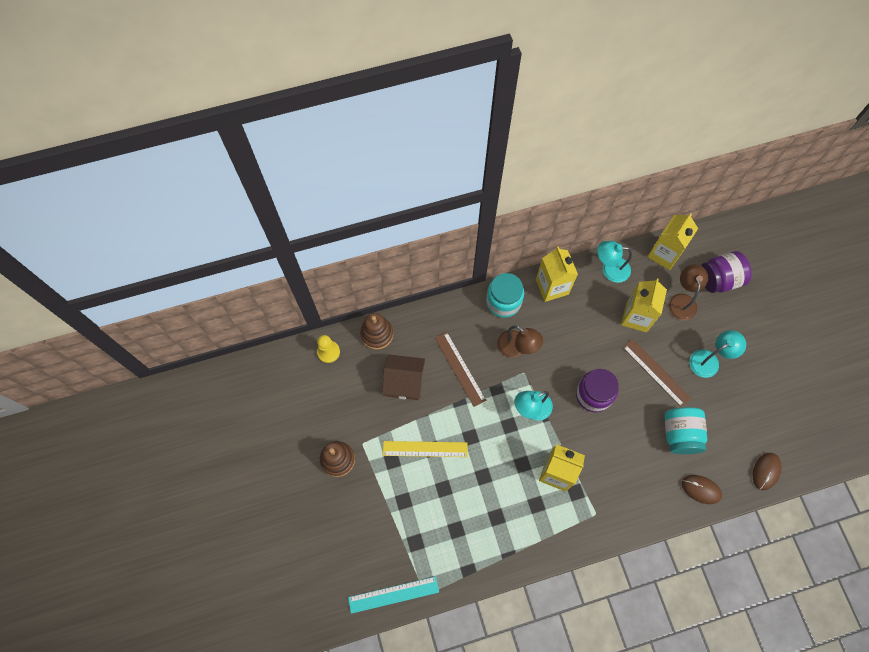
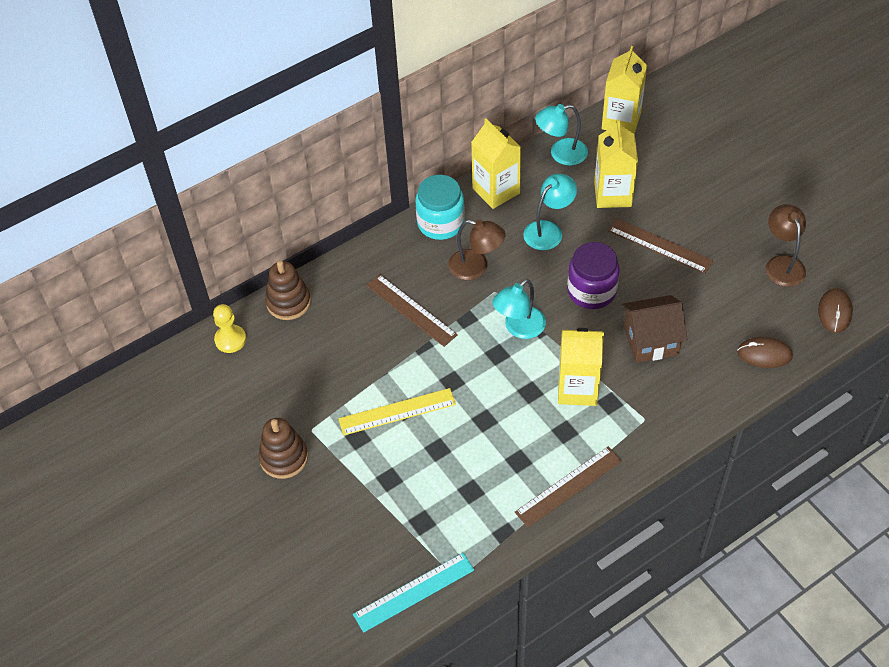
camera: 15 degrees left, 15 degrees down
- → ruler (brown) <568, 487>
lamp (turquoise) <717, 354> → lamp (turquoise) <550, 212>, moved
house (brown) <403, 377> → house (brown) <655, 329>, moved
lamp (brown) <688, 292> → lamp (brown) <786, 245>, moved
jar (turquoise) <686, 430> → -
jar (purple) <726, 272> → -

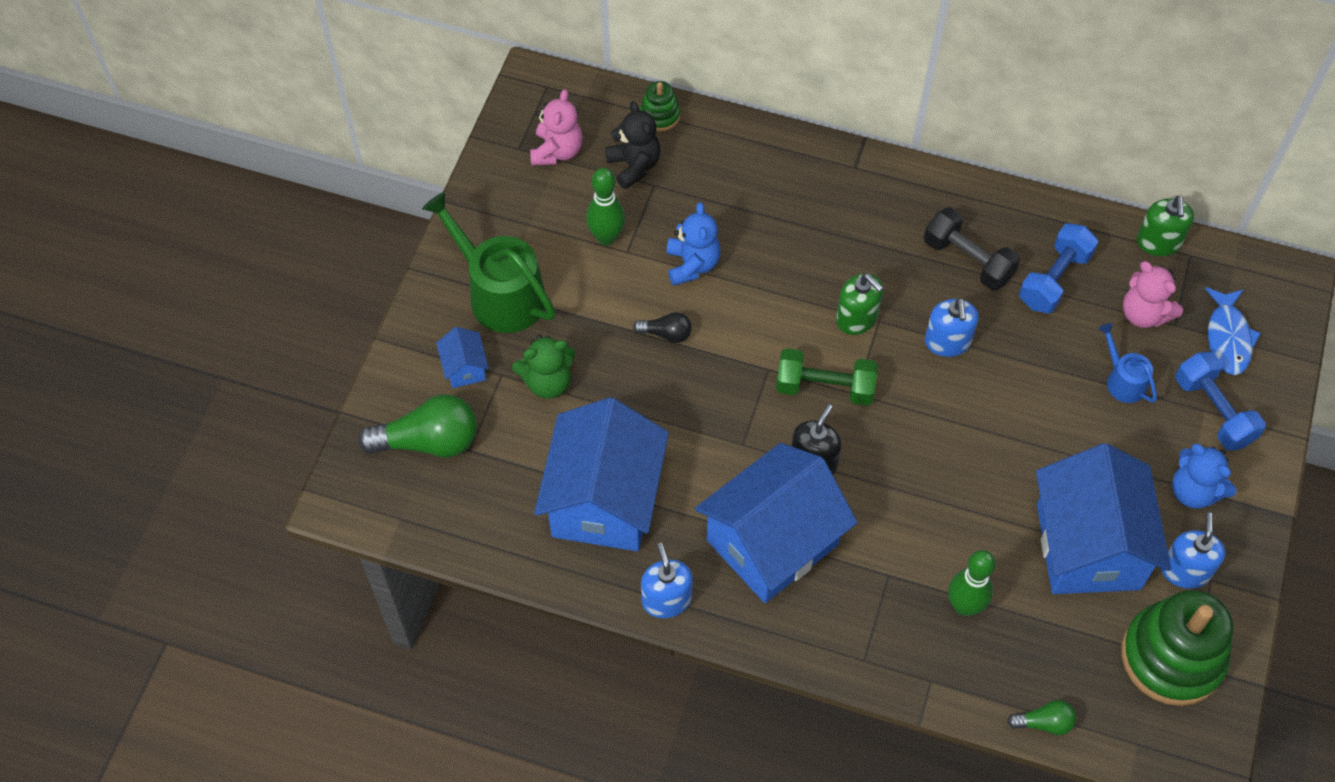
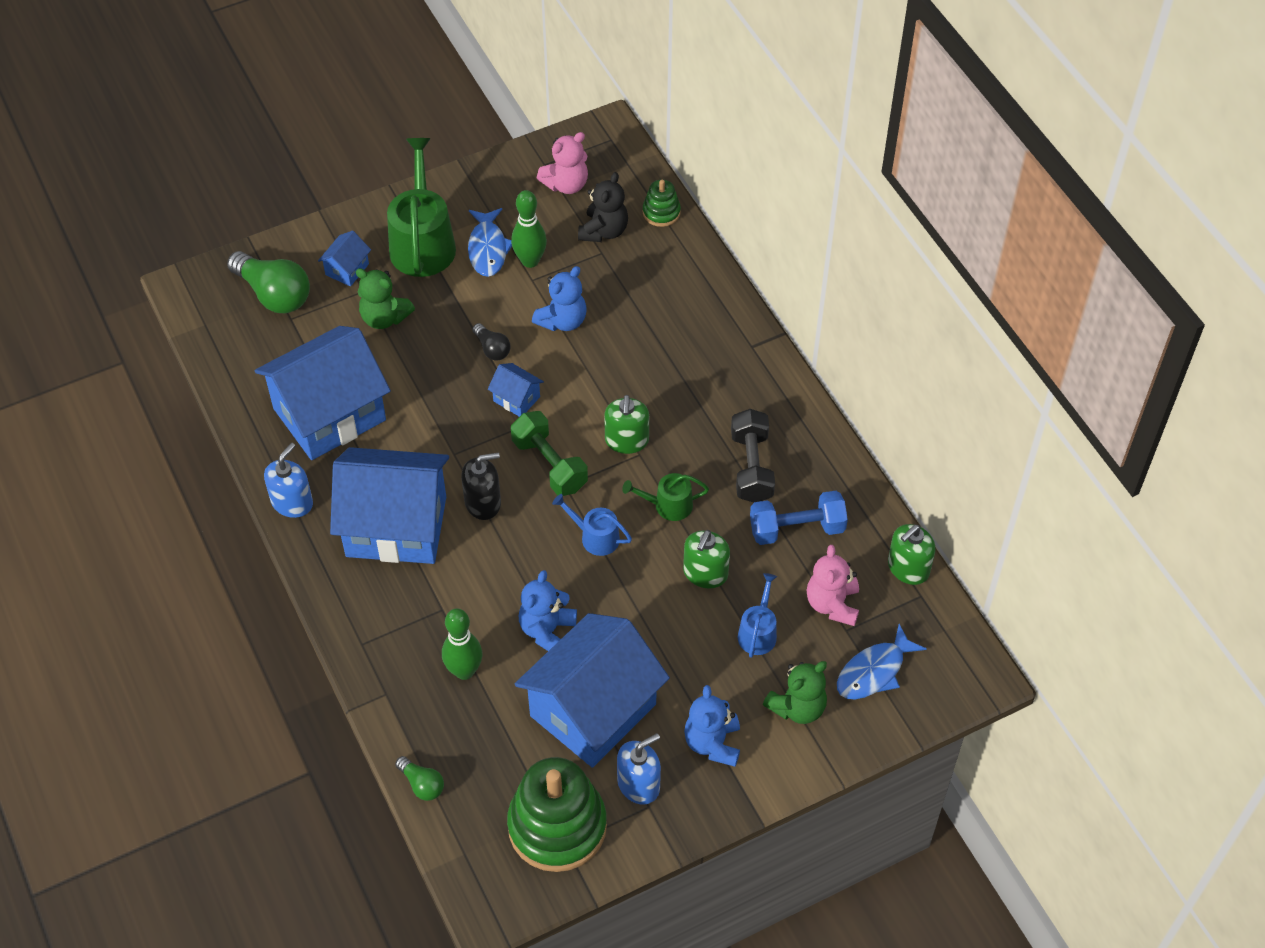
camera: 45 degrees right, 5 degrees down
- → fish (blue) <490, 242>
- → house (blue) <516, 390>
- → teddy bear (blue) <548, 610>
- → watering can (blue) <592, 525>
soap dispenser (blue) <952, 327> → watering can (green) <665, 497>
- → soap dispenser (green) <706, 559>
dumbbell (blue) <1220, 401> → teddy bear (green) <795, 692>

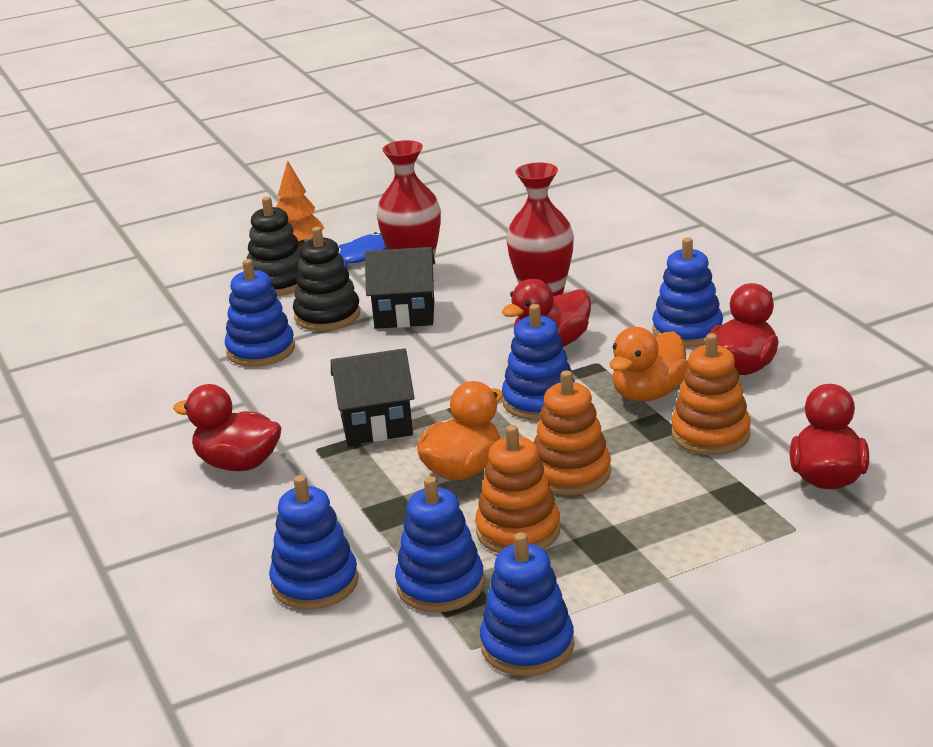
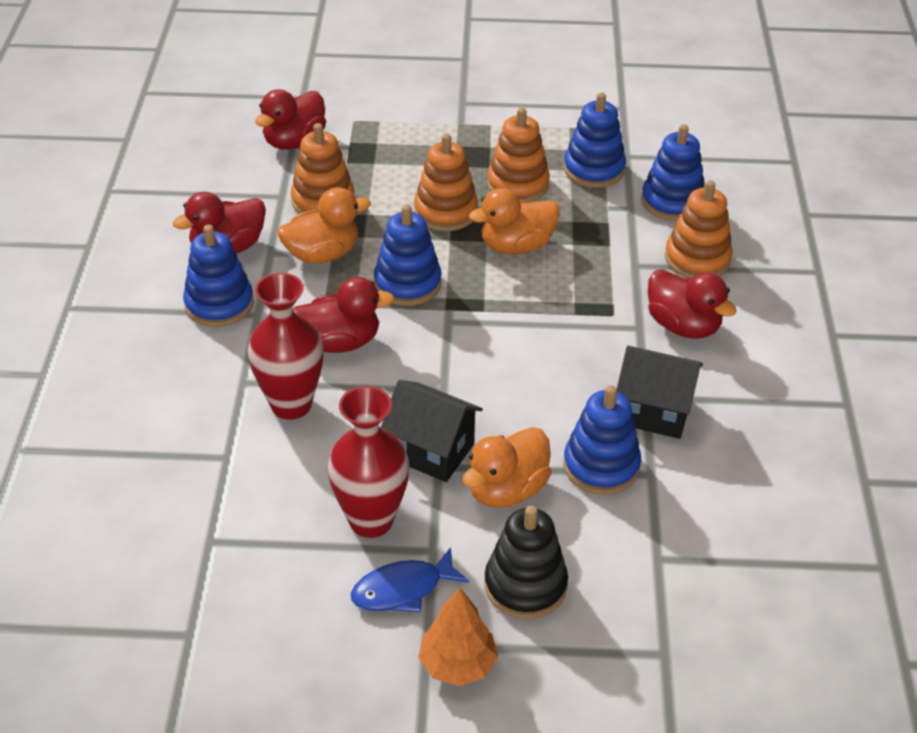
camera: 155 degrees left, 15 degrees up
stacking toy (black) <326, 279> → duck (orange) <507, 467>
house (black) <373, 396> → house (black) <660, 392>, moved
- → stacking toy (orange) <699, 229>
stacking toy (blue) <527, 604> → -

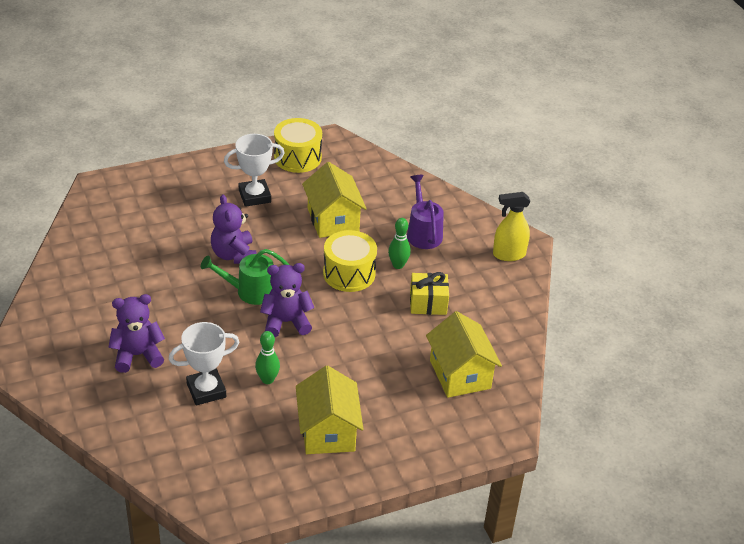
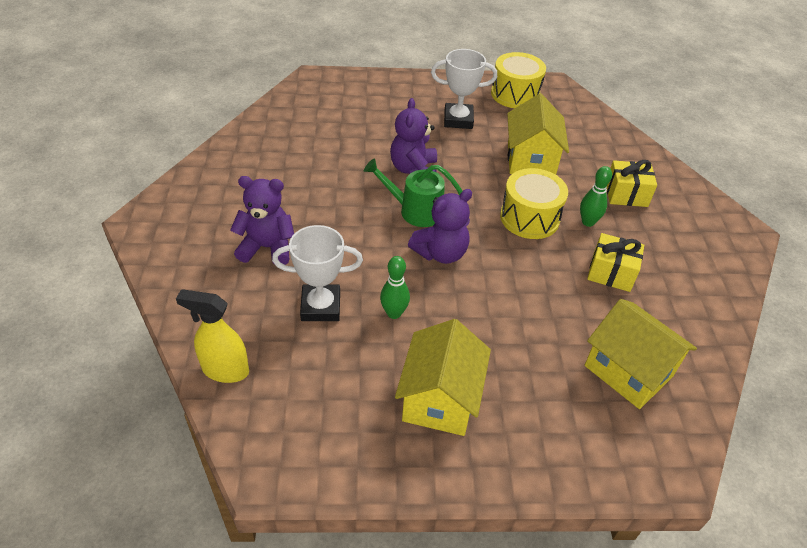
camera: 20 degrees right, 5 degrees up
spray bottle (yellow) <511, 226> → spray bottle (yellow) <212, 336>, moved
teddy bear (purple) <287, 300> → teddy bear (purple) <440, 226>, 135 degrees clockwise
house (yellow) <464, 354> → house (yellow) <641, 354>, 45 degrees counterclockwise
watering can (purple) <425, 212> → gift (yellow) <632, 183>

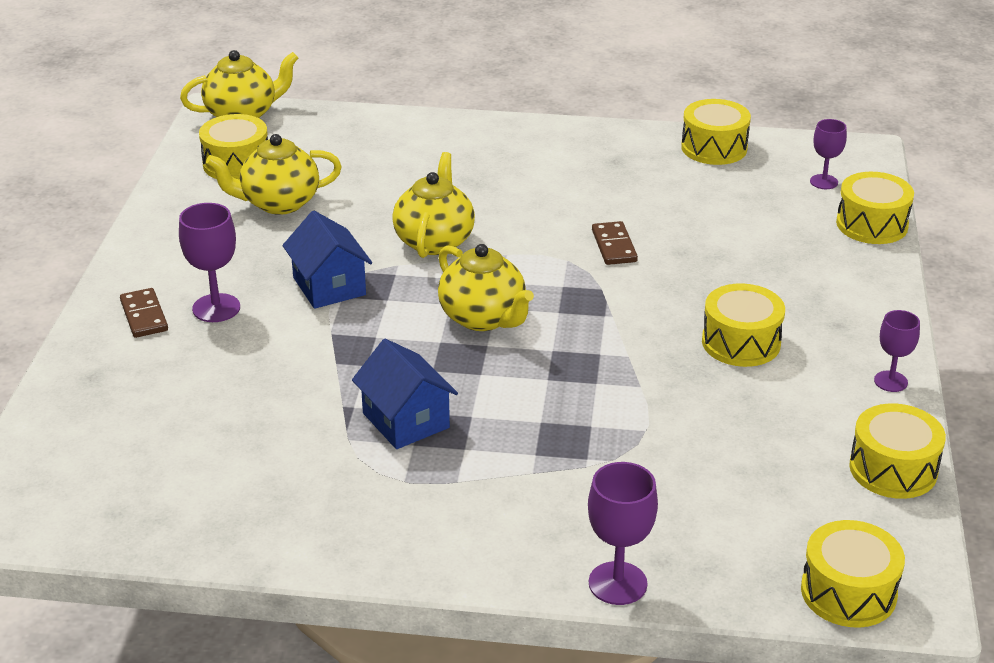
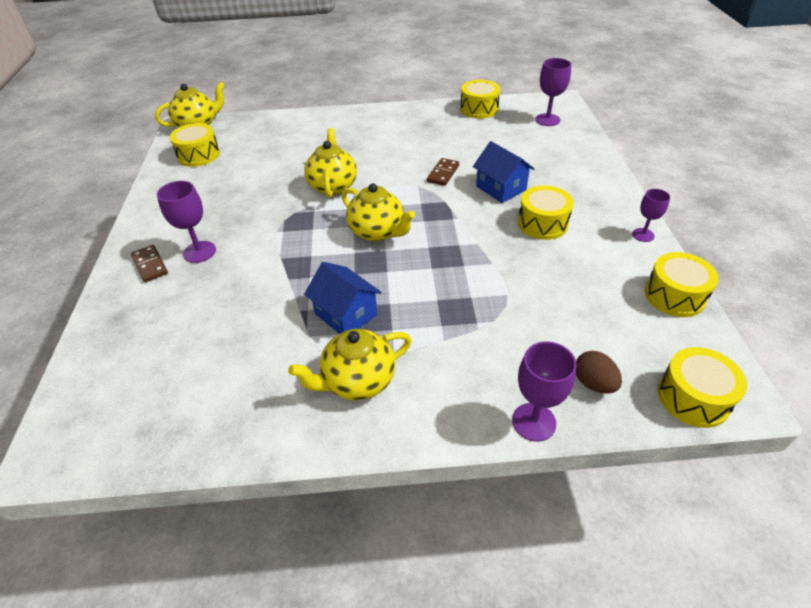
camera: 10 degrees left, 10 degrees up
teapot (yellow) <274, 174> → teapot (yellow) <350, 364>, moved
domino (brown) <615, 243> → domino (brown) <443, 172>, 45 degrees clockwise
house (blue) <327, 260> → house (blue) <503, 172>, moved
goblet (purple) <828, 154> → goblet (purple) <553, 92>, x1.52
- → egg (brown) <599, 372>
drum (yellow) <875, 208> → -

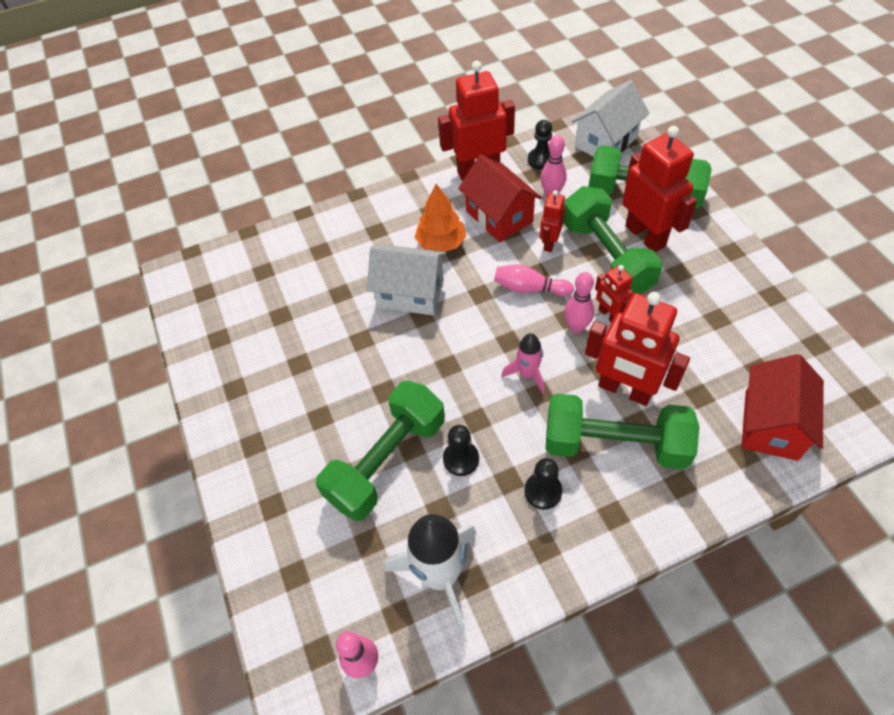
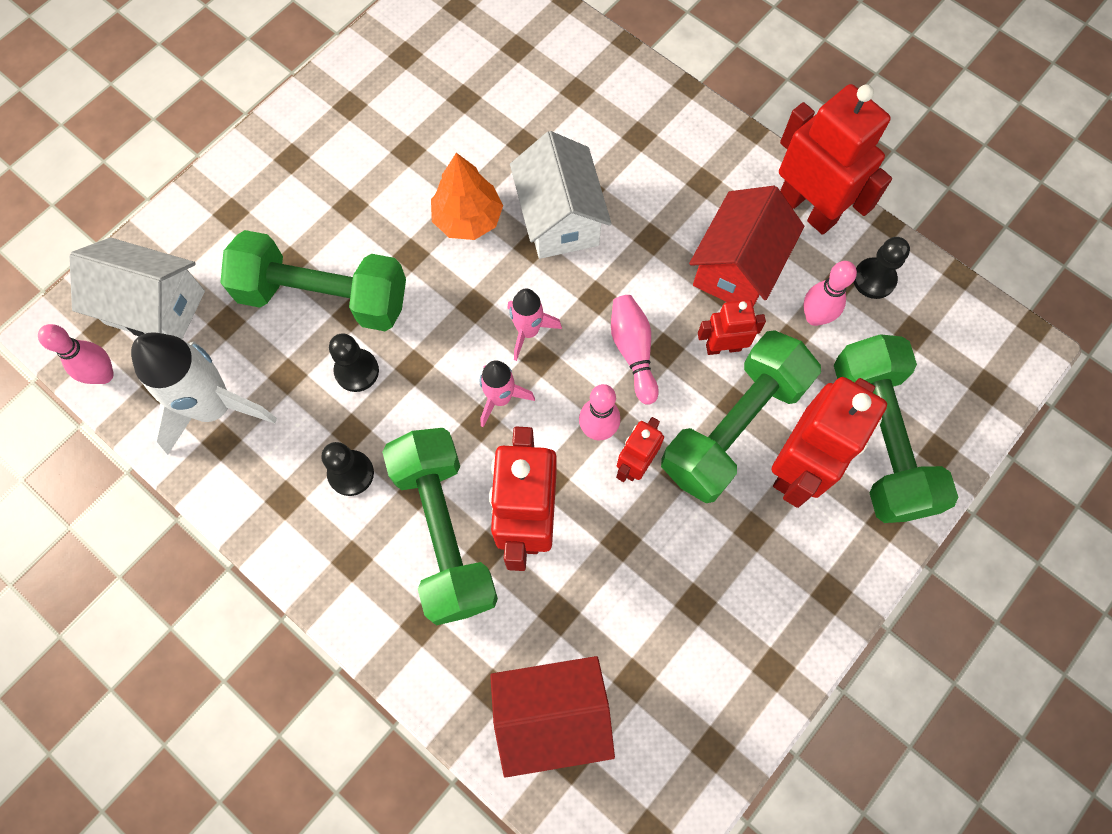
camera: 60 degrees right, 15 degrees up
house (white) <610, 118> → house (white) <137, 288>, moved
tree (orange) <440, 218> → tree (orange) <467, 196>, moved
- → rocket (pink) <535, 324>

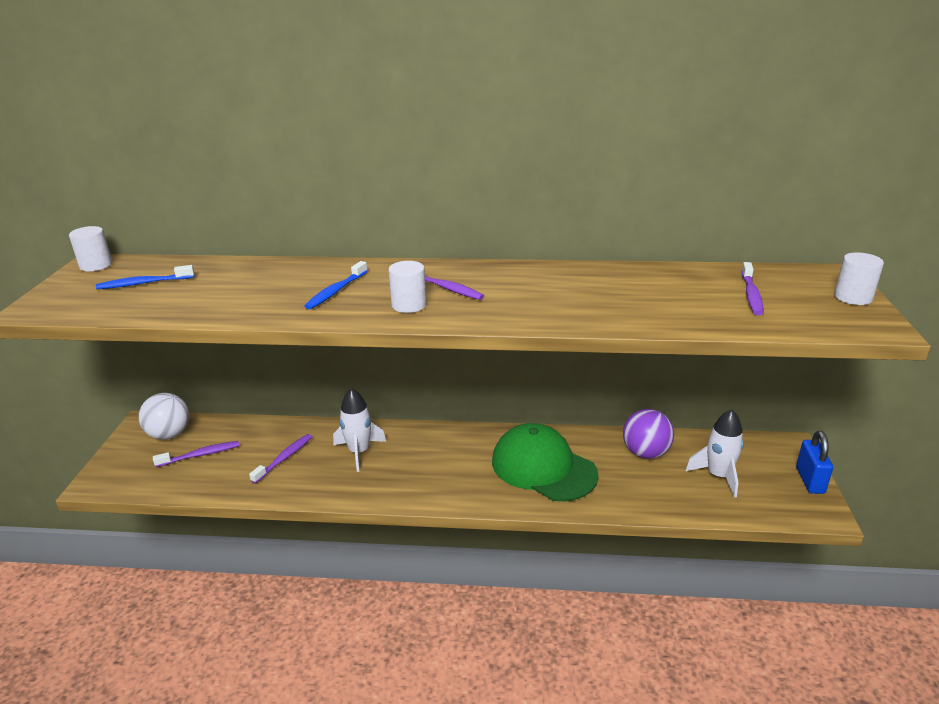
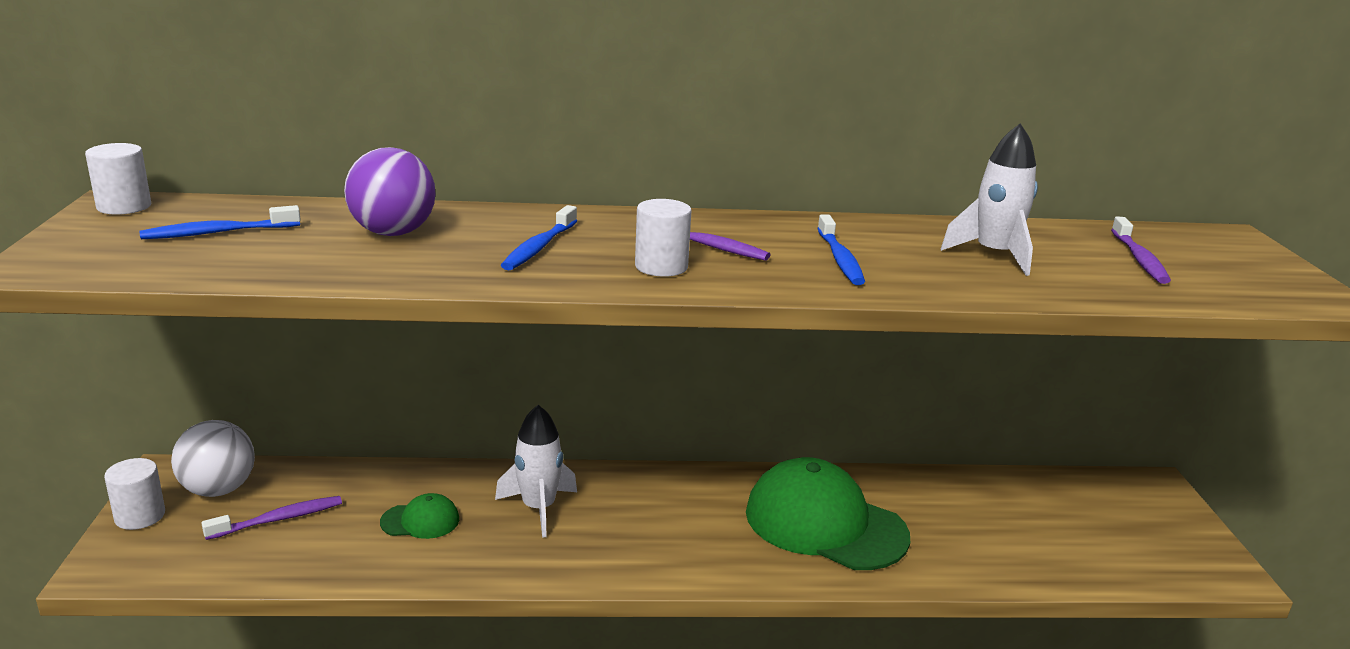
camera: 10 degrees left, 5 degrees down
cylinder (white) <859, 278> → cylinder (white) <134, 494>, moved
ball (purple) <648, 434> → ball (purple) <390, 191>, moved
toothbrush (purple) <280, 459> → cap (green) <419, 516>
- → toothbrush (blue) <841, 250>
rocket (white) <714, 453> → rocket (white) <989, 200>, moved
padlock (blue) <814, 462> → -

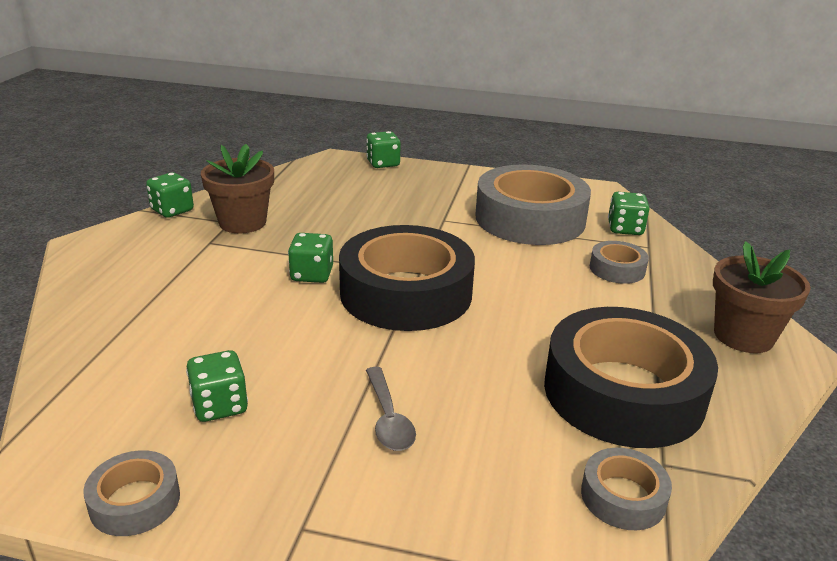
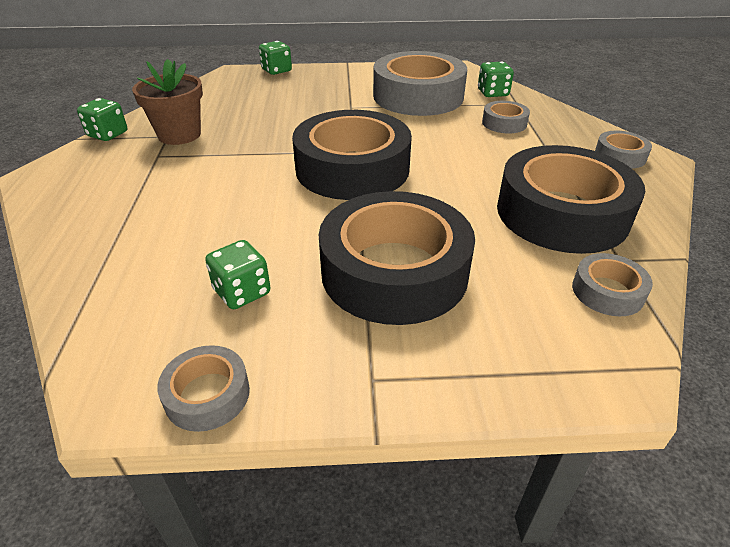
camera: 15 degrees left, 10 degrees up
spoon (grey) <391, 409> → tape (black) <397, 258>
flower pot (brown) <762, 297> → tape (grey) <623, 150>
dice (green) <310, 258> → -

